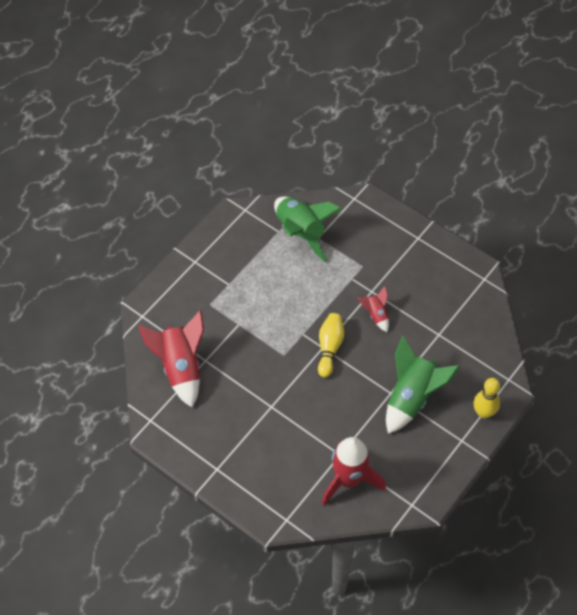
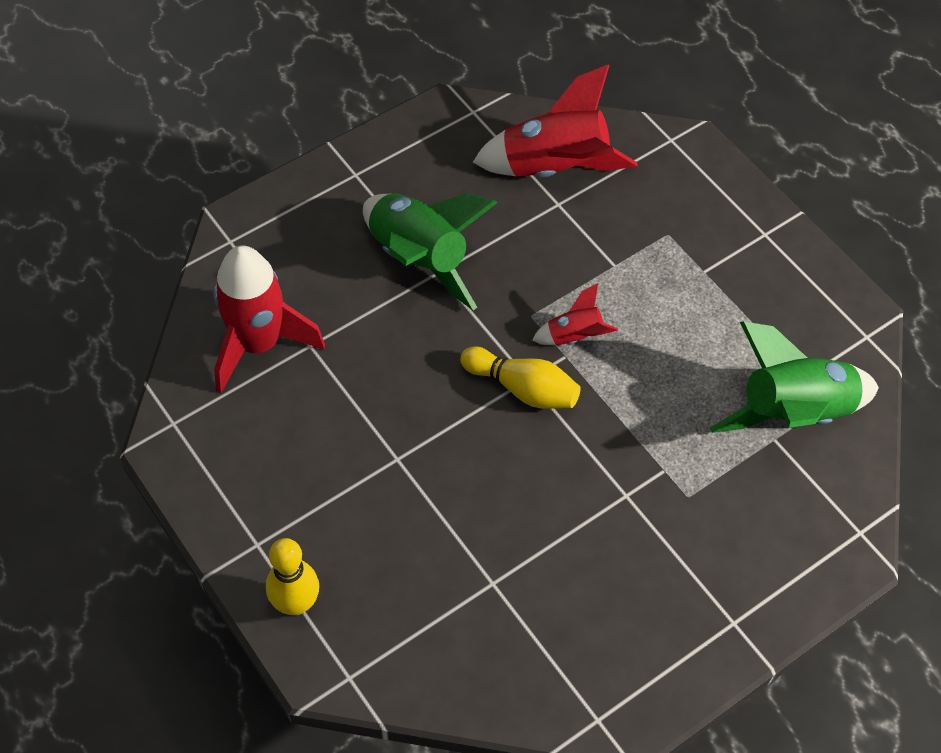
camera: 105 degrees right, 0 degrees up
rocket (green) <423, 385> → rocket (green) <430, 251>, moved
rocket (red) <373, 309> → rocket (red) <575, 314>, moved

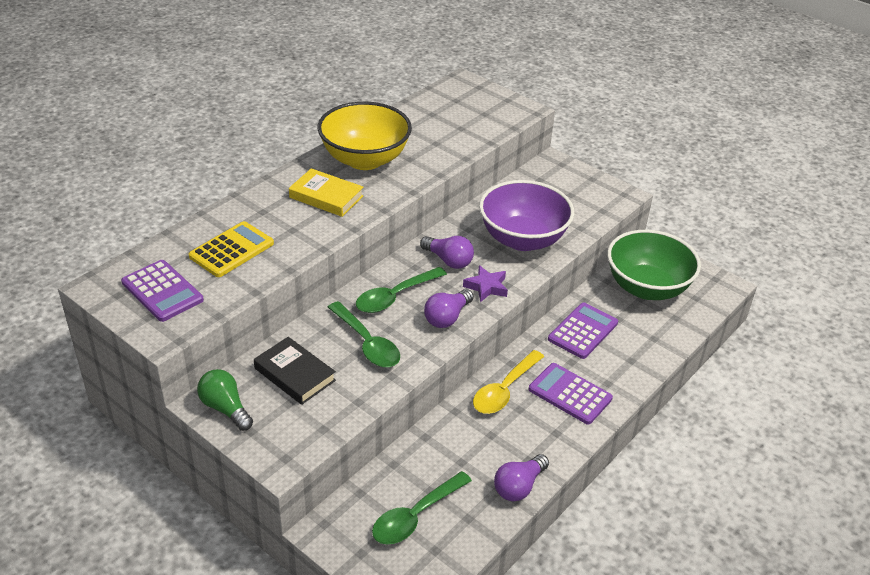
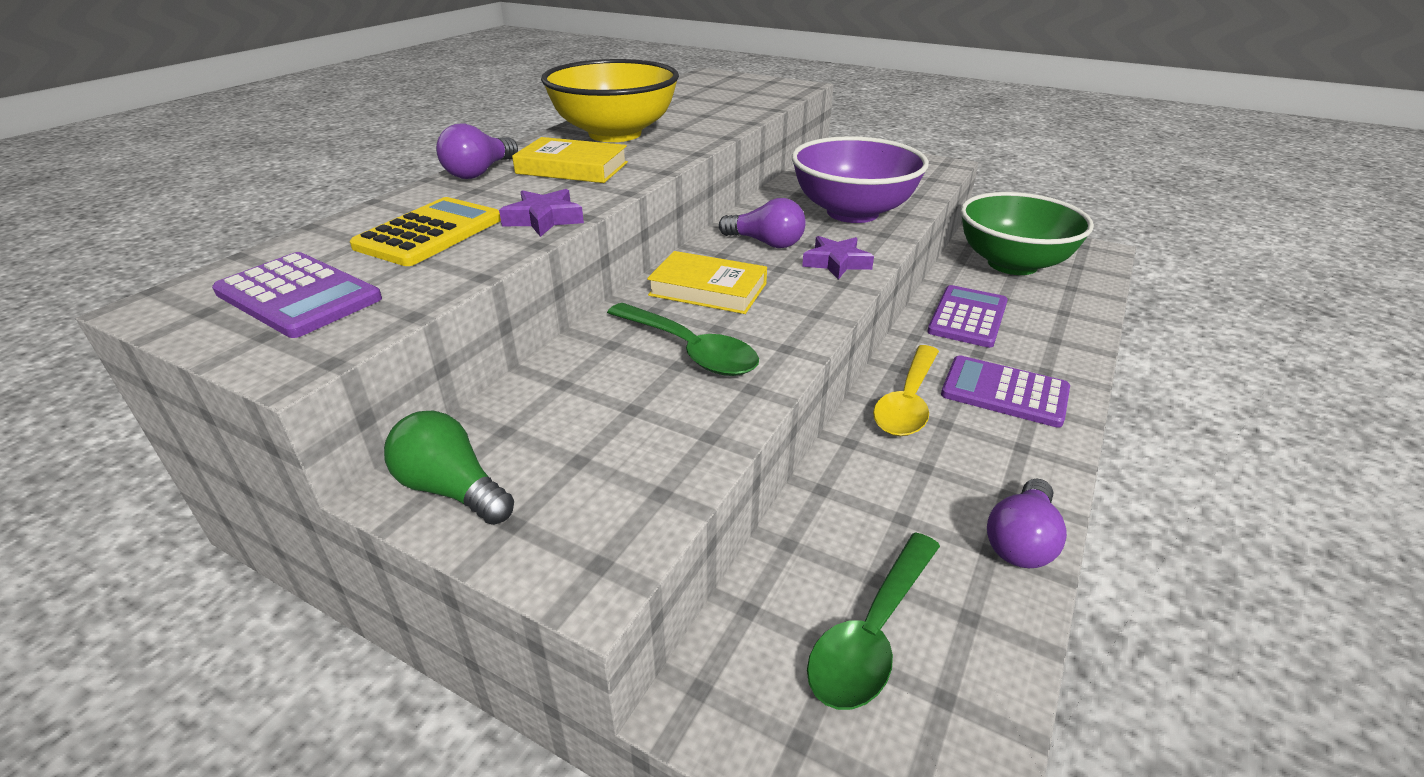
camera: 10 degrees left, 5 degrees down
light bulb (purple) <449, 308> → light bulb (purple) <477, 151>, moved
- → star (purple) <541, 213>
spoon (green) <401, 290> → book (yellow) <707, 282>
book (black) <295, 371> → -

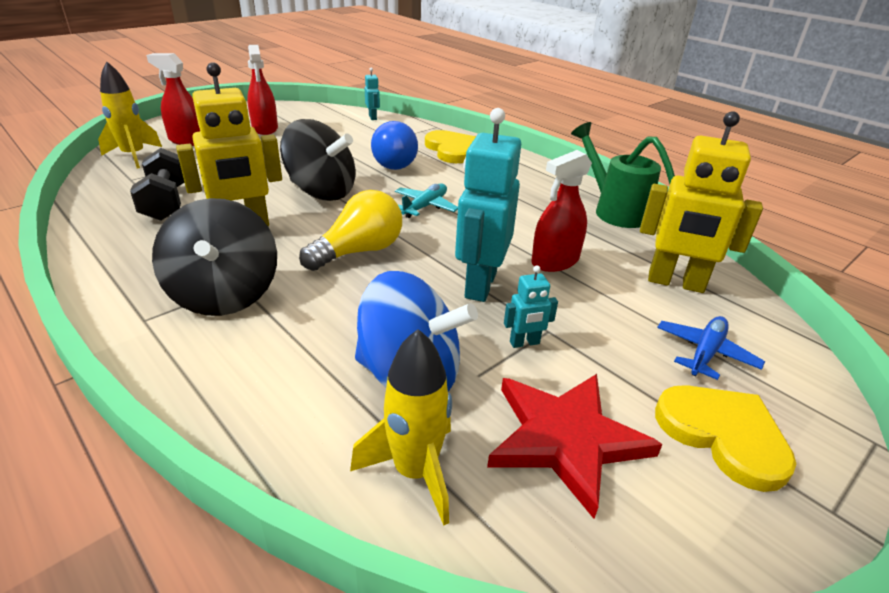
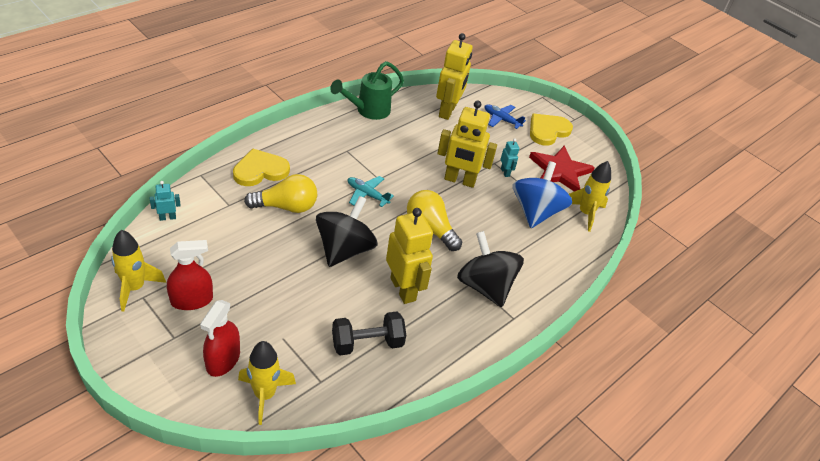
camera: 95 degrees left, 10 degrees up
- → rocket (yellow) <138, 271>
light bulb (blue) <394, 145> → light bulb (yellow) <280, 193>
robot (turquoise) <488, 205> → robot (yellow) <467, 144>
spinning top (black) <214, 257> → spinning top (black) <490, 269>, 105 degrees counterclockwise
spray bottle (red) <561, 211> → -

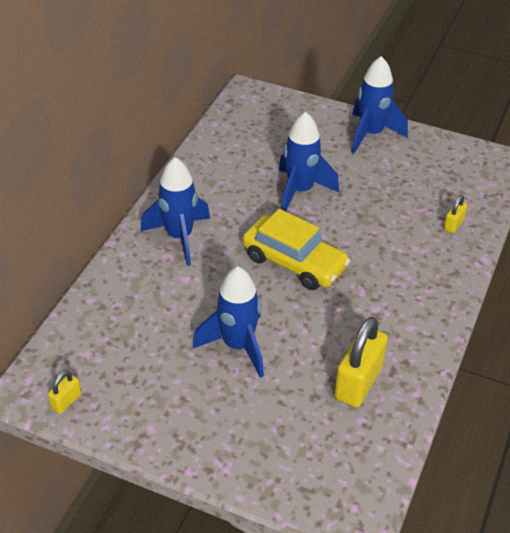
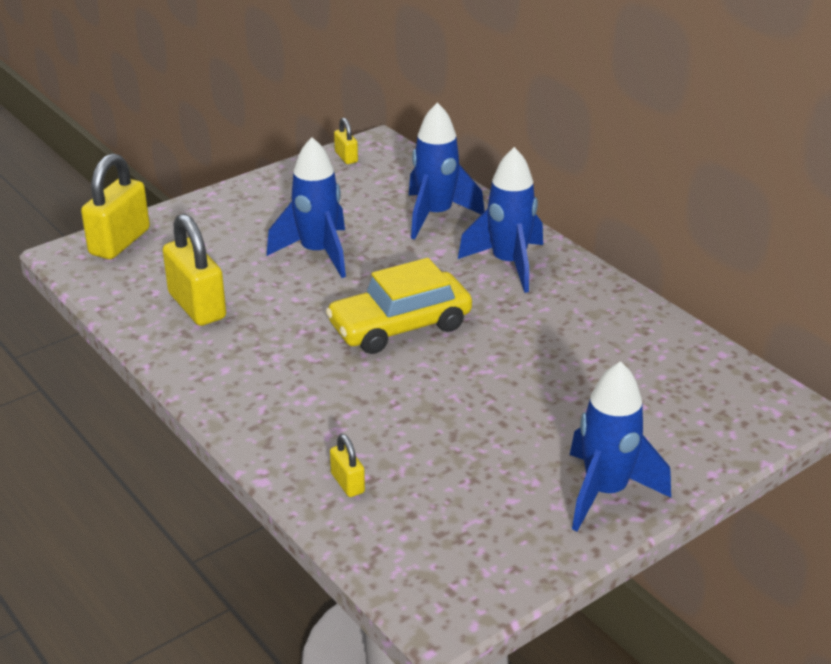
camera: 120 degrees right, 10 degrees down
- → padlock (yellow) <115, 206>
rocket (blue) <309, 161> → rocket (blue) <447, 171>, moved

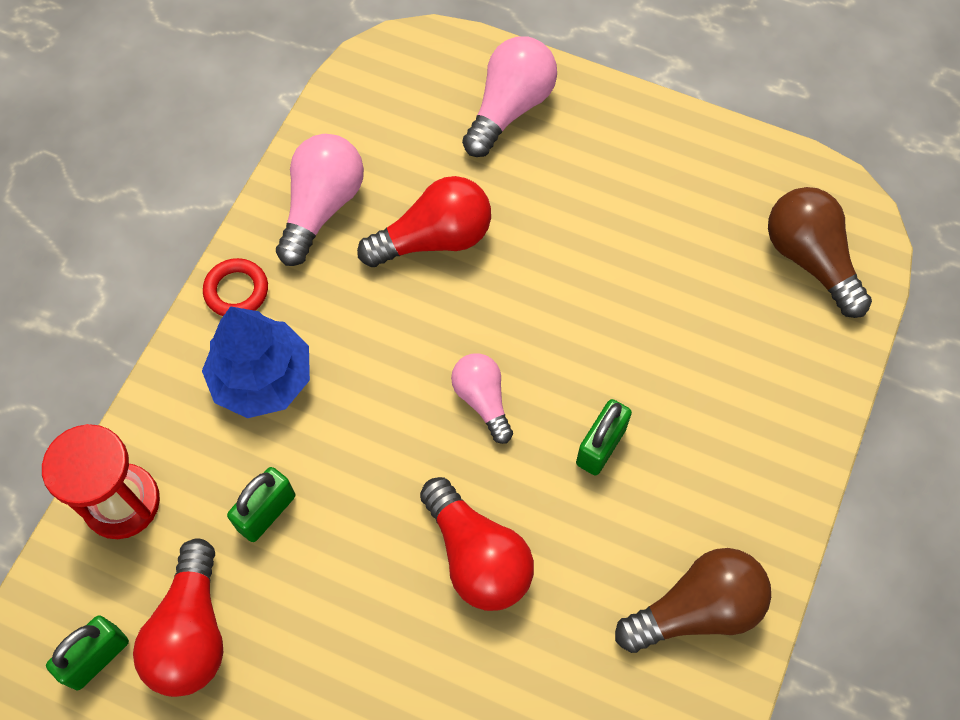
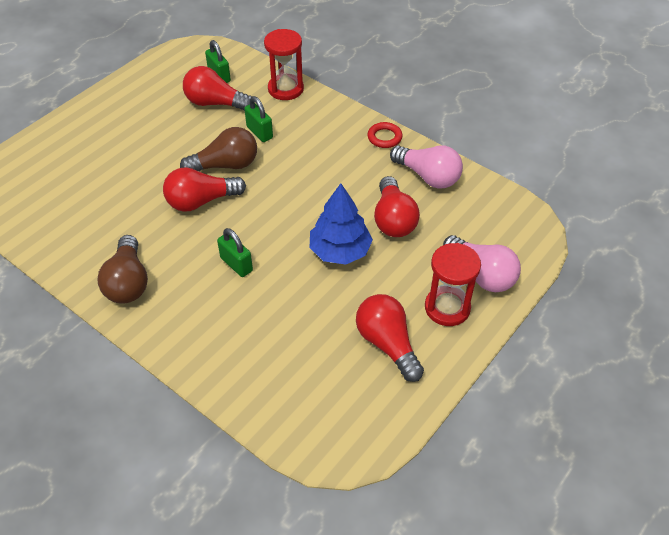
camera: 105 degrees right, 15 degrees down
light bulb (brown) <820, 252> → light bulb (brown) <218, 149>, moved
tree (blue) <256, 362> → tree (blue) <341, 224>, moved
- → light bulb (red) <390, 338>
- → hourglass (red) <453, 284>
light bulb (pink) <482, 398> → -

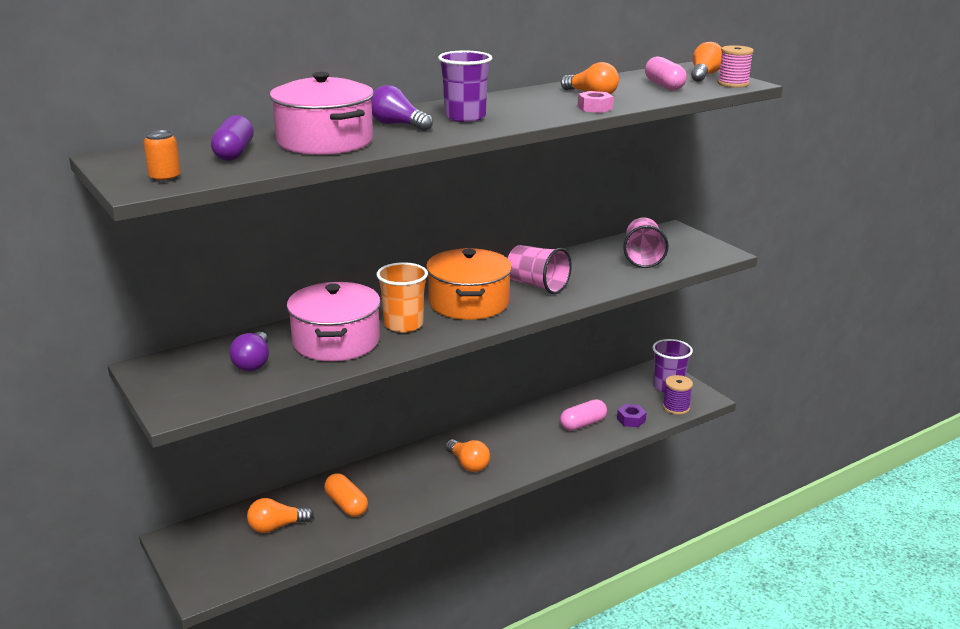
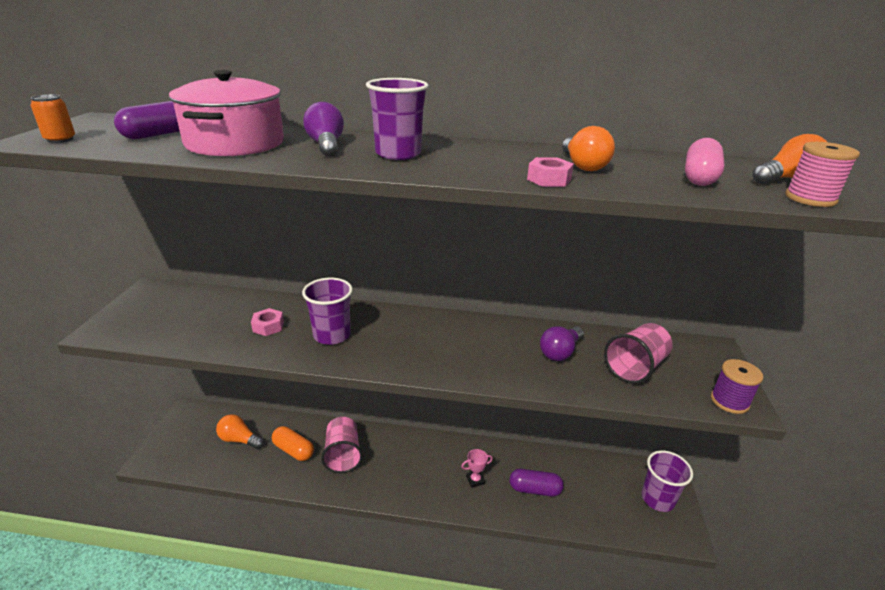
camera: 40 degrees right, 5 degrees up
pot (pink) <334, 321> → nut (pink) <267, 322>
capsule (orange) <346, 495> → capsule (orange) <293, 443>, 60 degrees counterclockwise
cup (orange) <402, 297> → cup (purple) <327, 311>
cup (pink) <540, 269> → cup (pink) <342, 445>, moved
- → trophy (pink) <477, 468>
capsule (pink) <583, 415> → capsule (purple) <536, 482>
light bulb (purple) <249, 352> → light bulb (purple) <562, 343>, moved
spool (purple) <678, 395> → spool (purple) <737, 386>, moved
pot (orange) <469, 284> → -
light bulb (orange) <467, 455> → -
nut (purple) <632, 415> → -

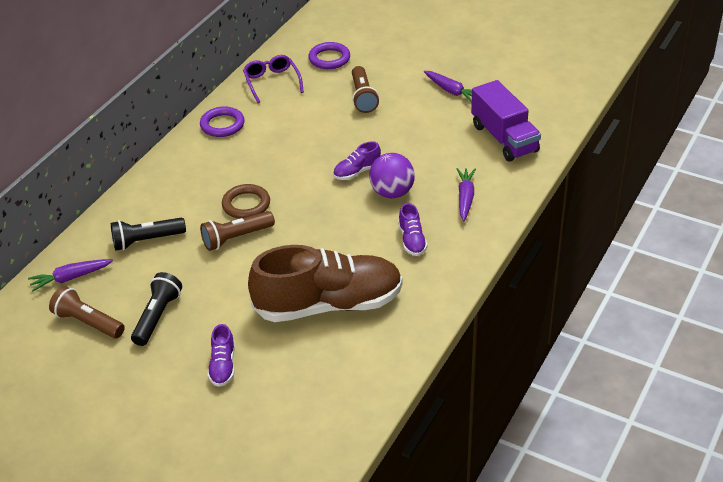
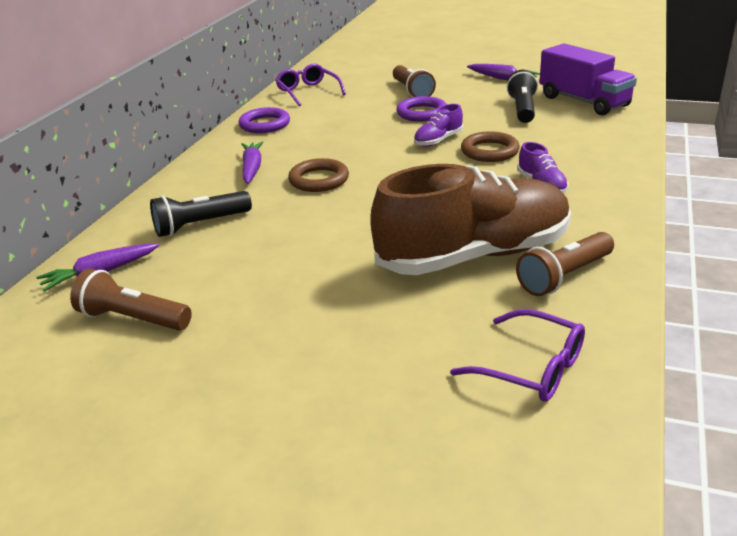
camera: 10 degrees left, 10 degrees down
carrot (purple) <466, 194> → carrot (purple) <253, 162>, moved
ring (purple) <329, 55> → ring (purple) <422, 109>, moved
- → glasses (purple) <517, 355>
ball (purple) <392, 175> → ring (brown) <490, 146>
flashlight (black) <156, 309> → flashlight (black) <522, 96>, moved
flashlight (brown) <237, 231> → flashlight (brown) <565, 264>, moved
shoe (purple) <221, 355> → -

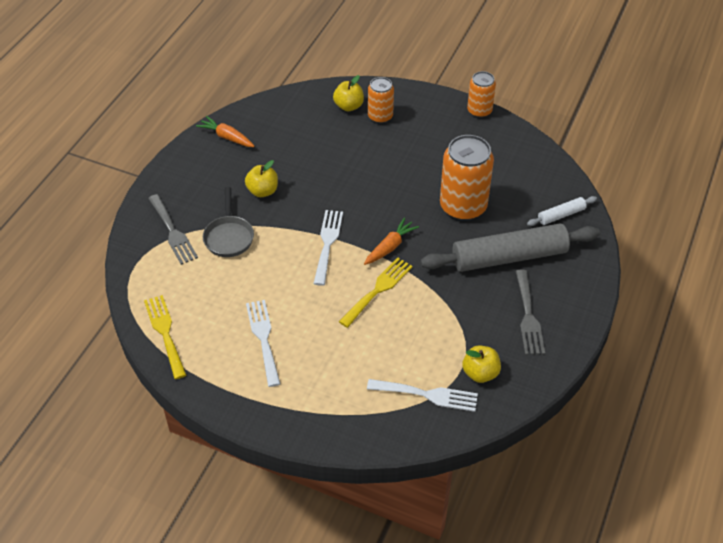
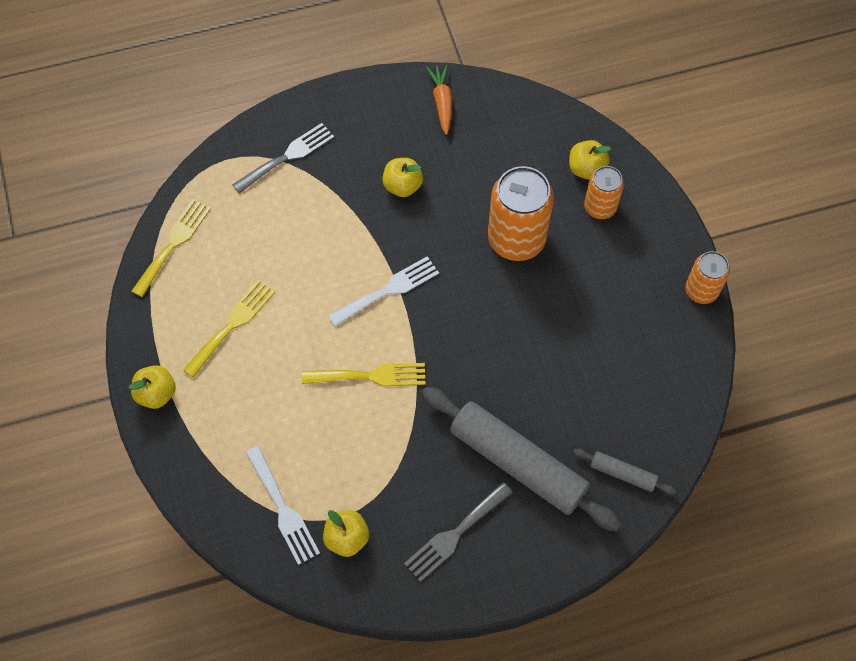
camera: 50 degrees right, 15 degrees up
- → apple (yellow) <152, 387>
fork (white) <263, 343> → fork (yellow) <229, 329>
fork (grey) <173, 229> → fork (grey) <283, 158>, 150 degrees counterclockwise
can (orange) <467, 178> → can (orange) <521, 213>, moved
rolling pin (white) <562, 211> → rolling pin (grey) <624, 472>
pan (grey) <228, 222> → -
carrot (orange) <391, 241> → -

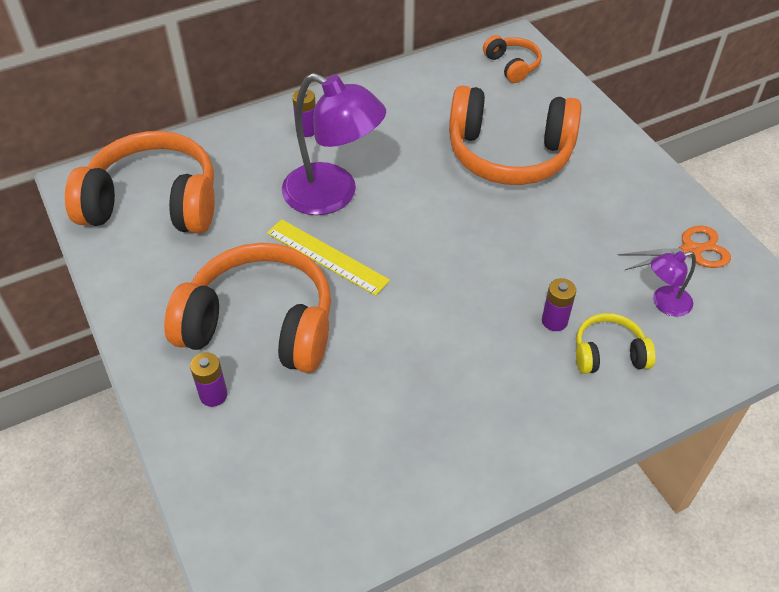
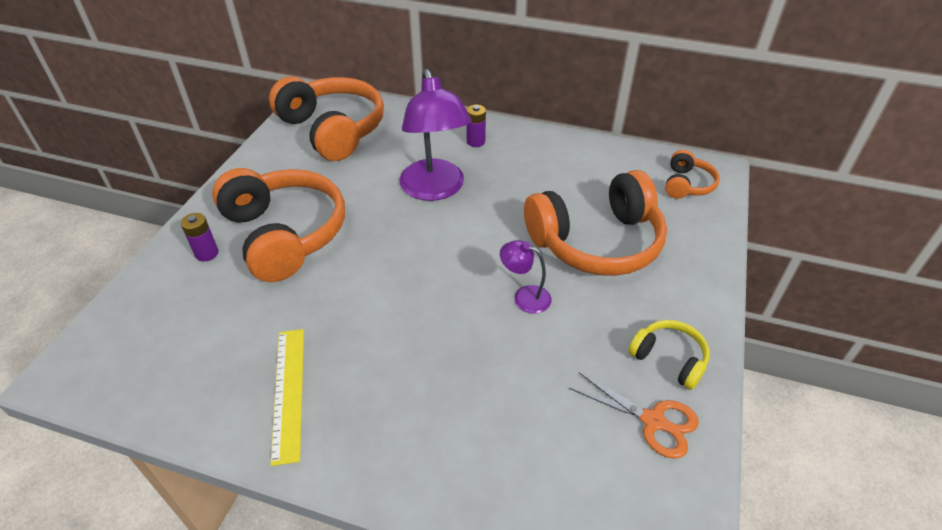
camera: 45 degrees right, 5 degrees down
ruler (yellow) <328, 257> → ruler (yellow) <287, 397>, moved
lamp (purple) <673, 283> → lamp (purple) <526, 277>, moved
headphones (orange) <515, 135> → headphones (orange) <595, 223>, 75 degrees counterclockwise
headphones (yellow) <616, 343> → headphones (yellow) <669, 355>, moved
battery (purple) <559, 304> → -

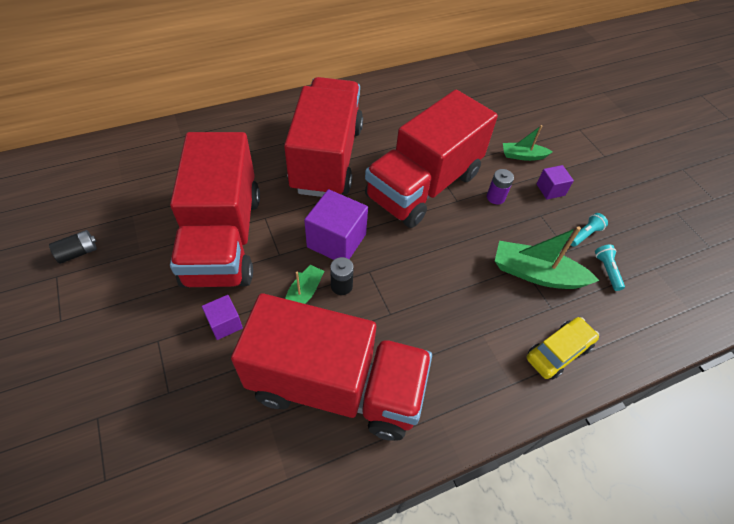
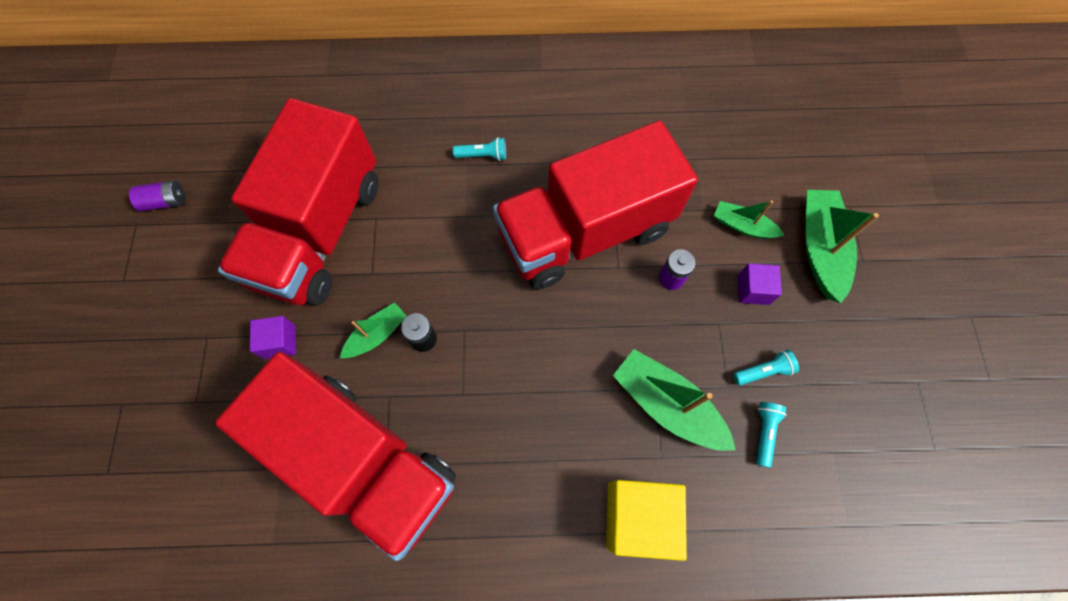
camera: 25 degrees right, 15 degrees up
battery (black) <73, 247> → battery (purple) <157, 196>
truck (red) <323, 137> → flashlight (turquoise) <479, 149>
car (yellow) <563, 348> → cube (yellow) <646, 520>
- → boat (green) <842, 246>
cube (purple) <336, 224> → -

